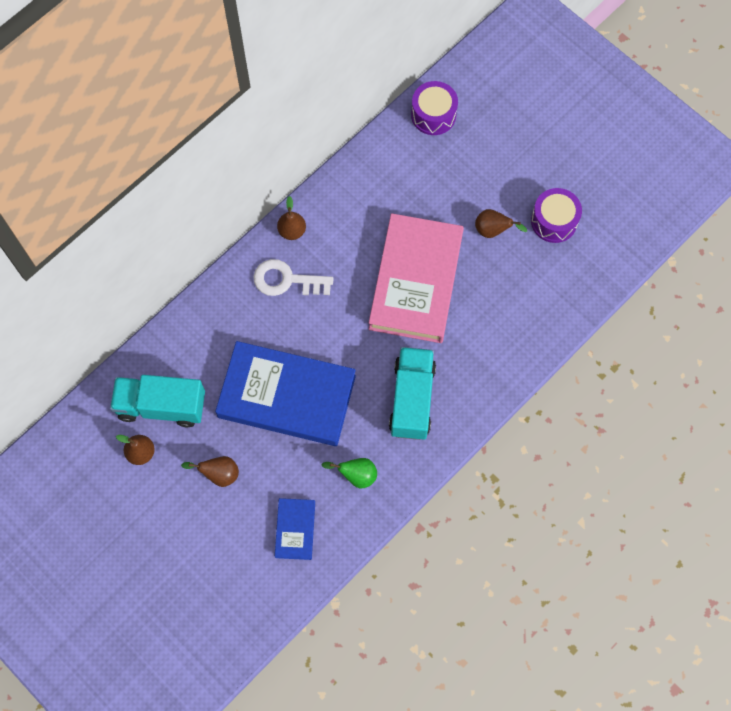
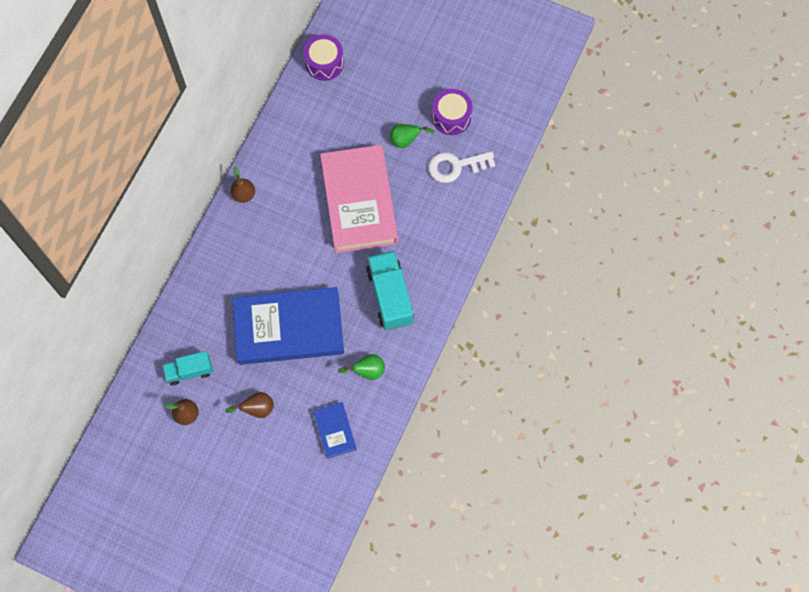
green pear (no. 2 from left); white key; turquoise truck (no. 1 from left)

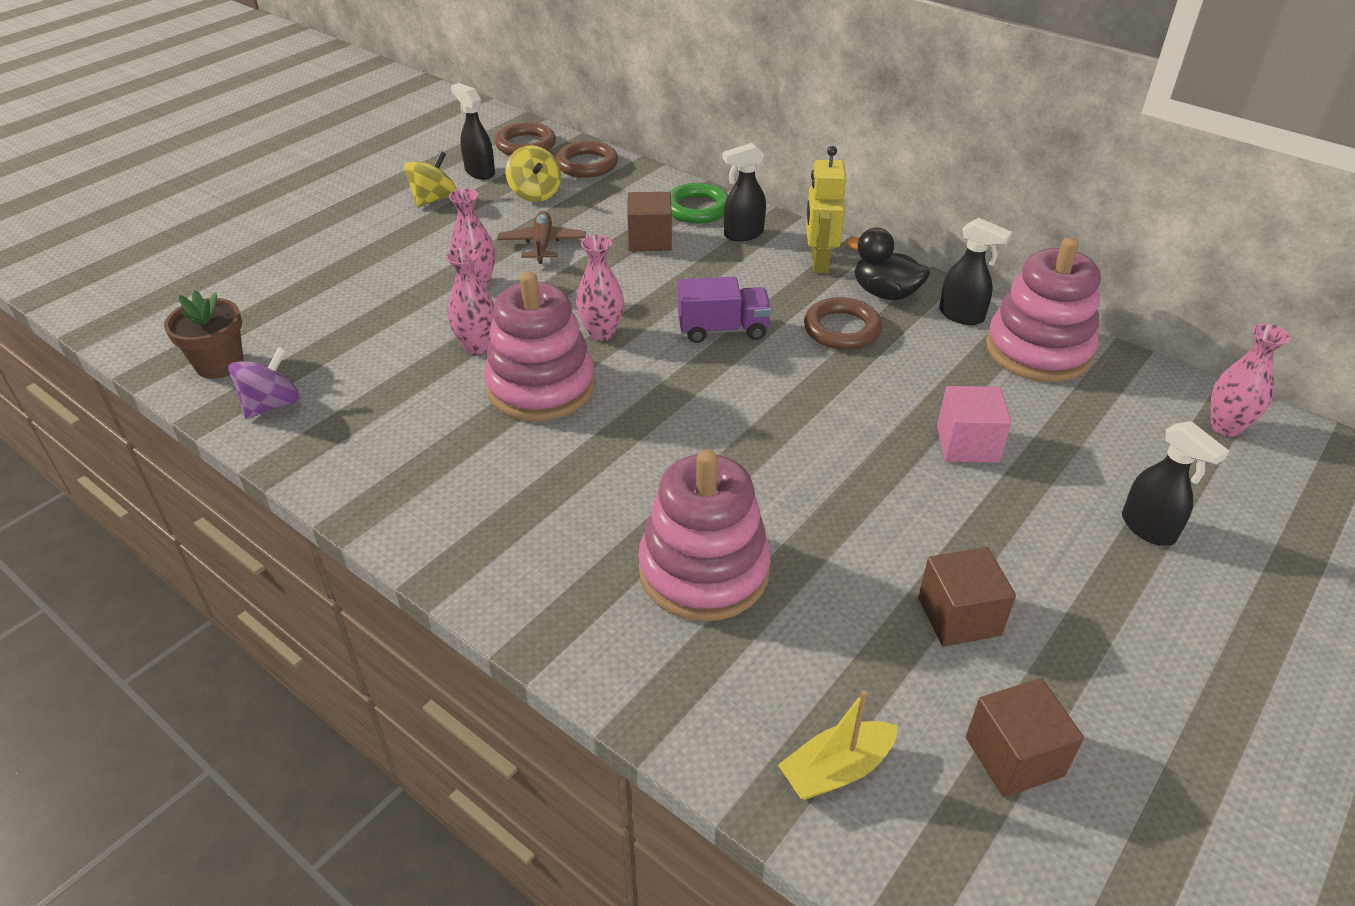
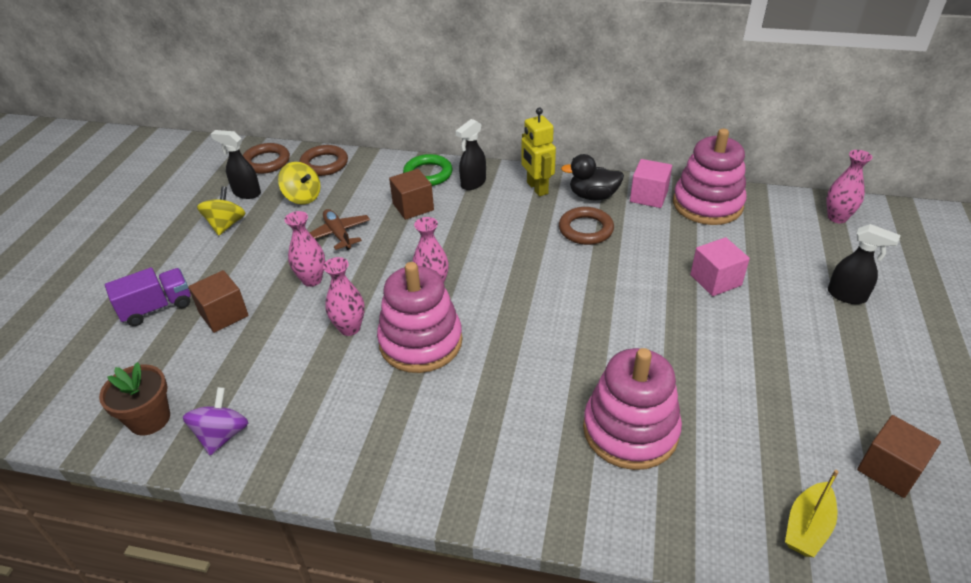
pink cube (no. 1 from left); purple truck; brown cube (no. 1 from left)

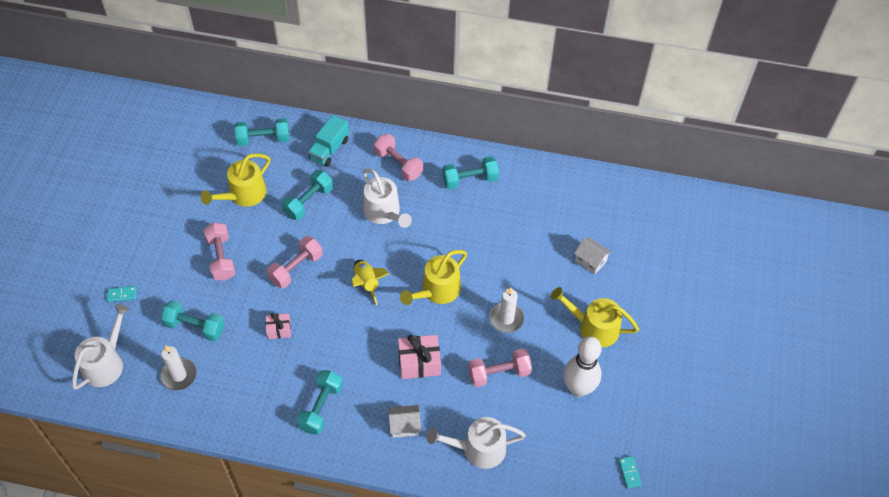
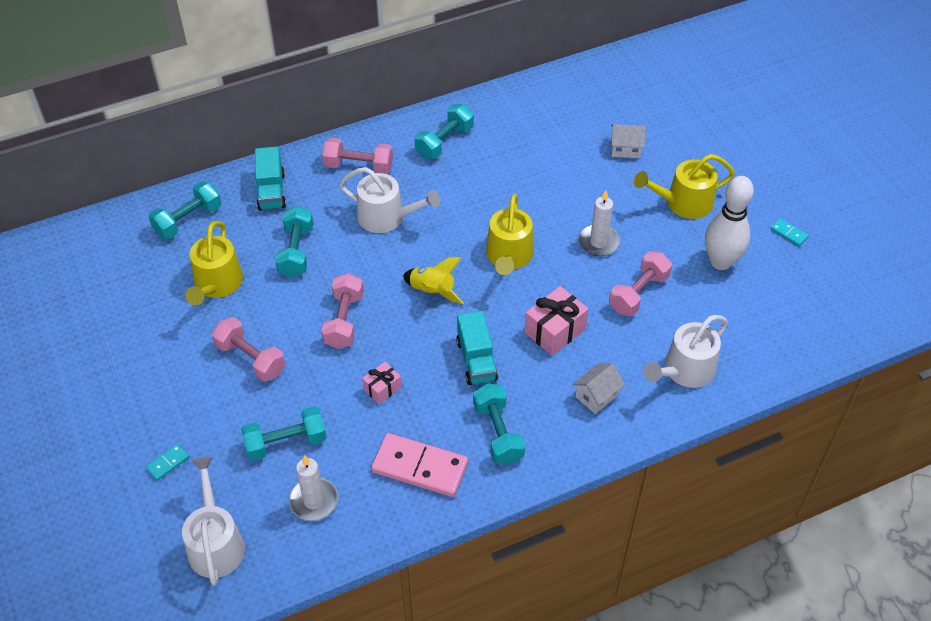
turquoise domino (no. 2 from left); turquoise truck (no. 2 from left); pink domino

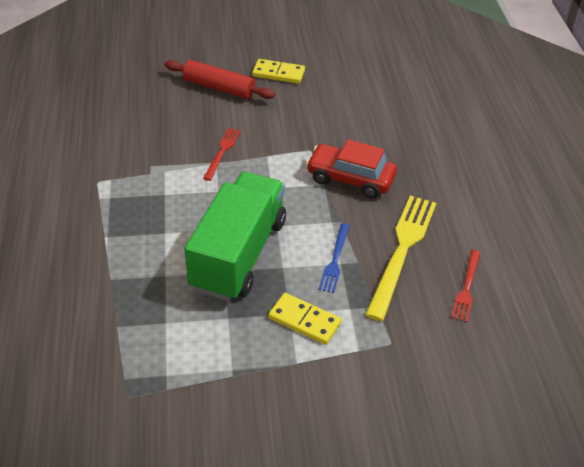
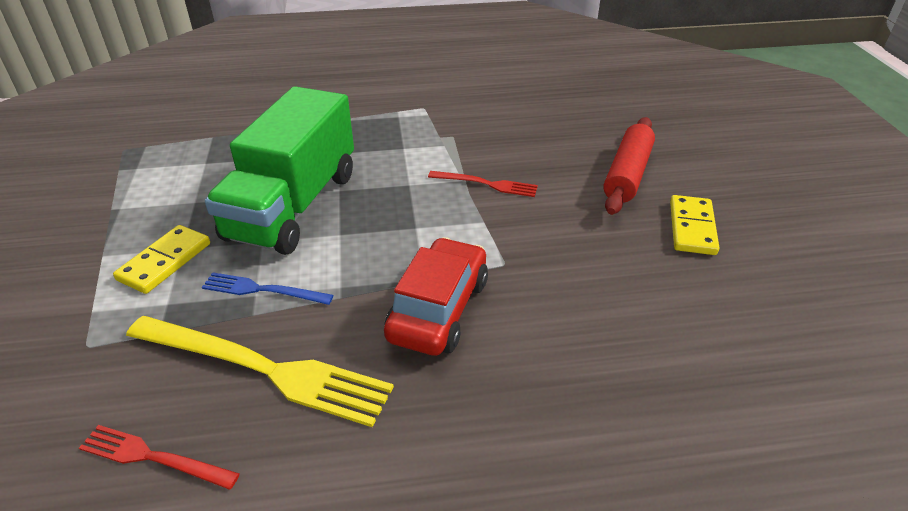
green truck

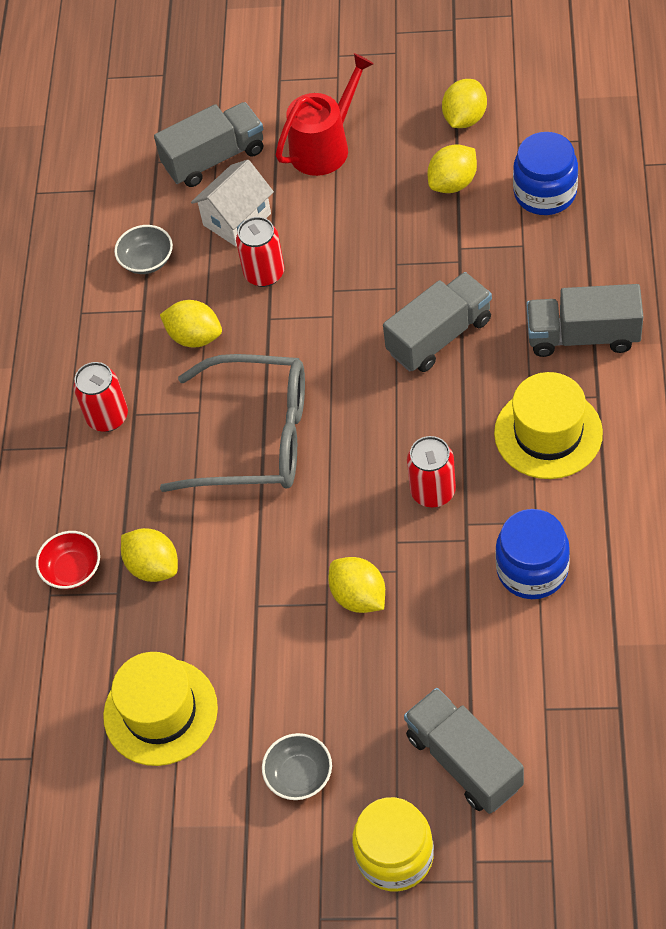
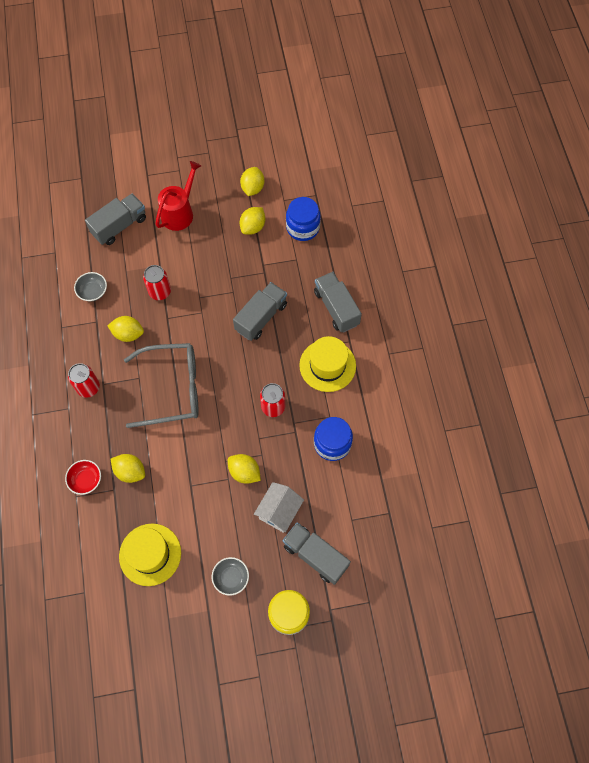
white house; grey truck (no. 4 from left)

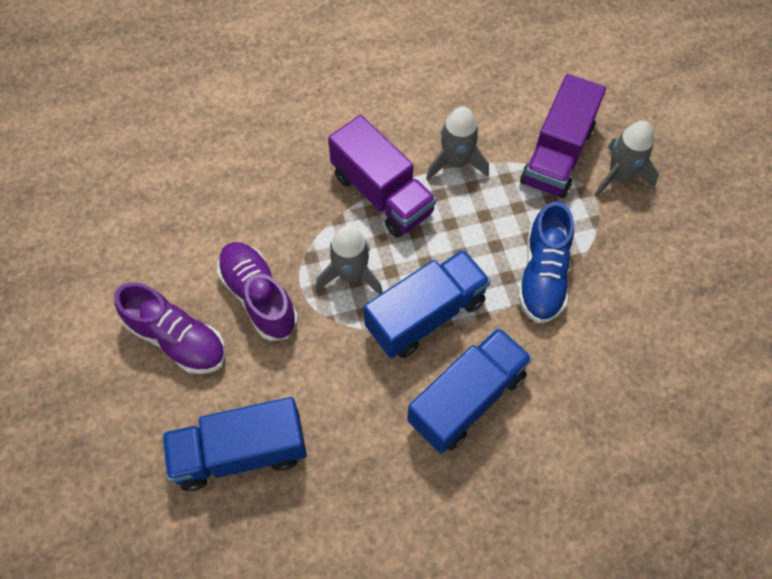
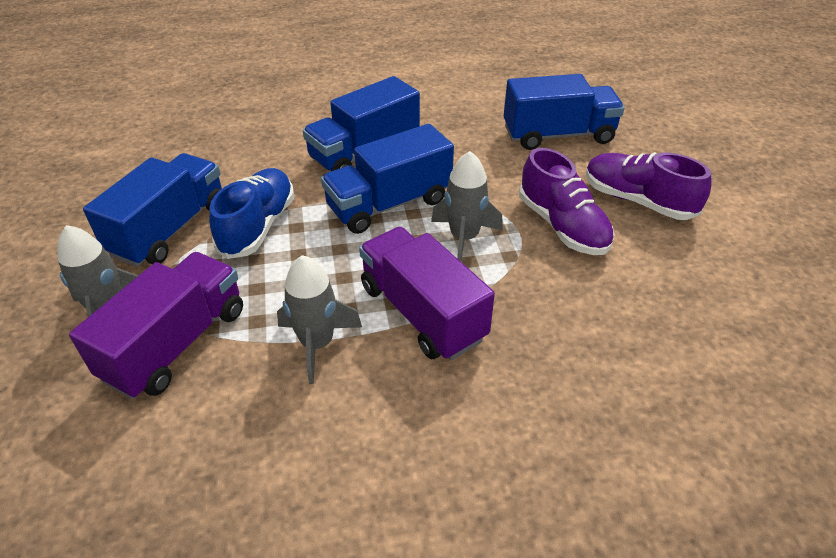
blue truck (no. 1 from left)

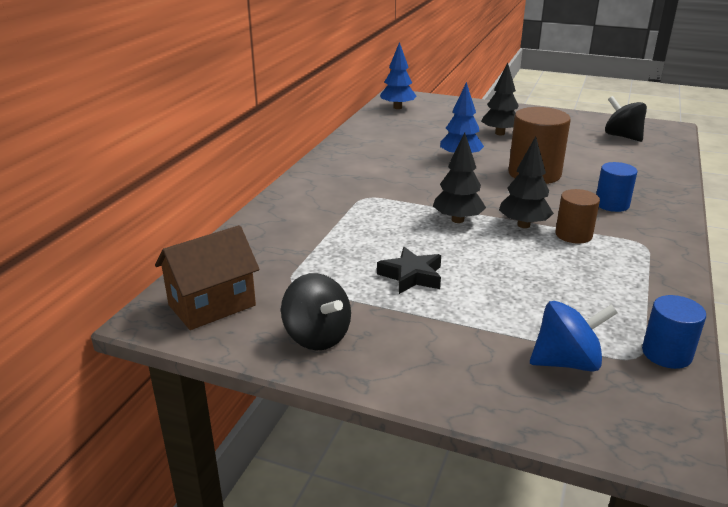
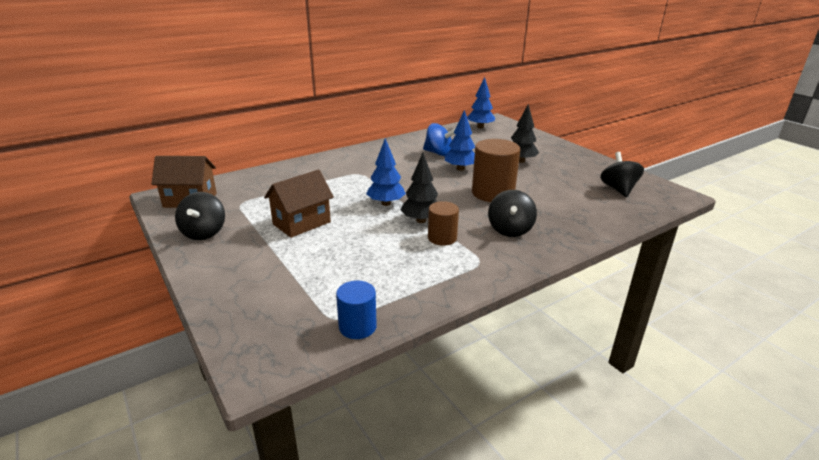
blue tree (no. 1 from left); black spinning top (no. 2 from left); brown house (no. 2 from left); blue spinning top

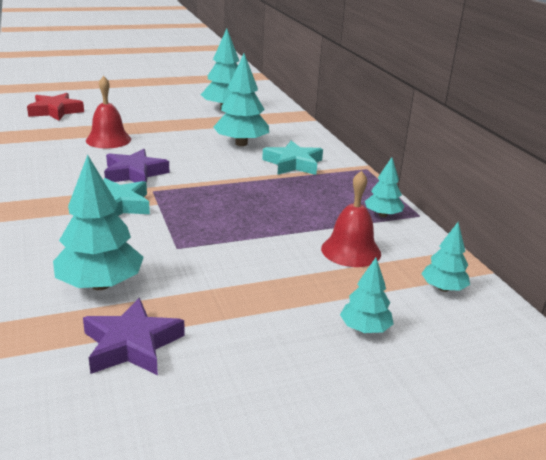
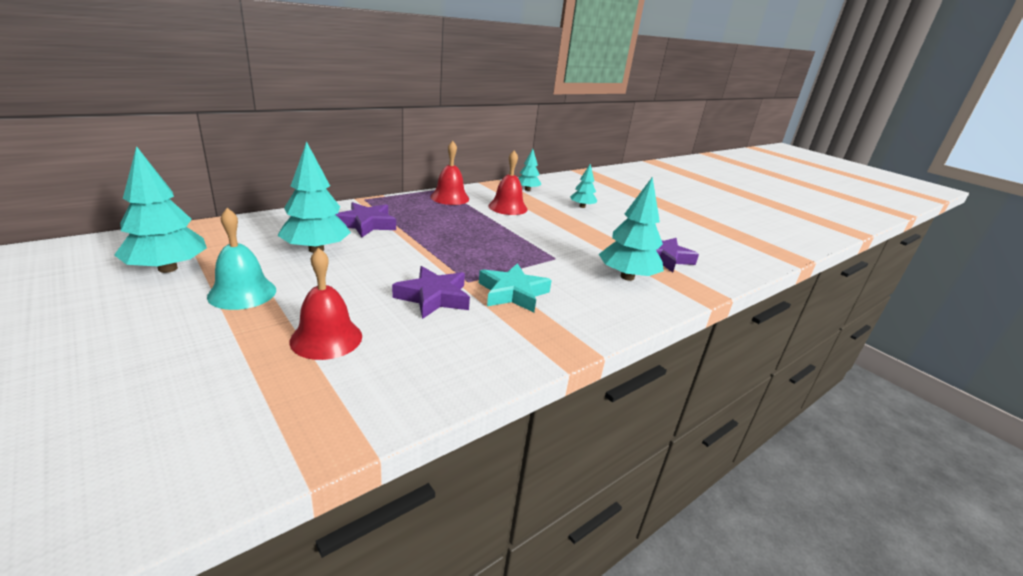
red star; purple star (no. 1 from left); red bell (no. 2 from left); turquoise bell

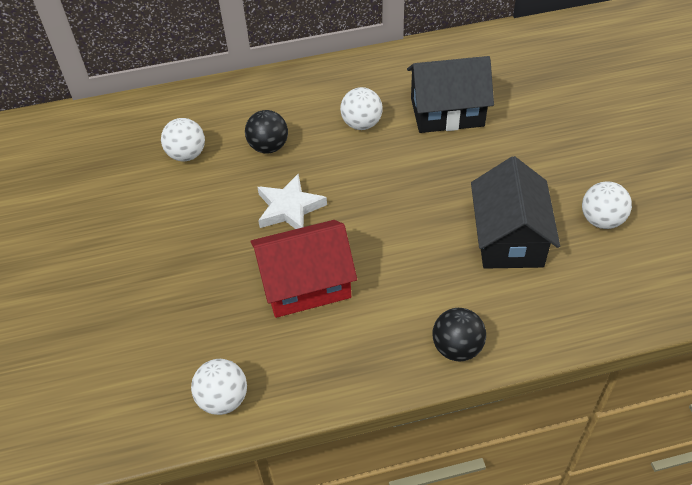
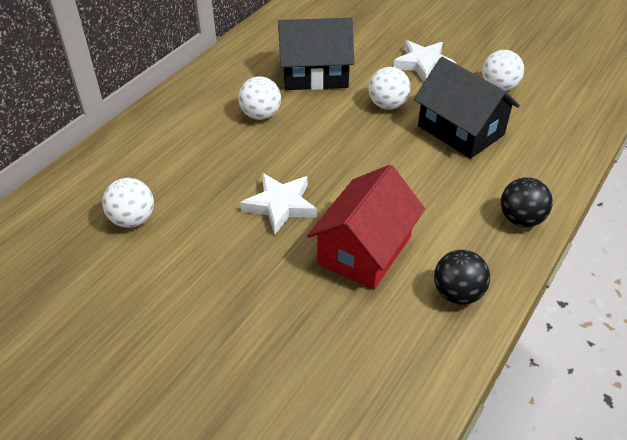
black house (no. 1 from left); black ball (no. 1 from left); white ball (no. 3 from left); white star (no. 2 from left)

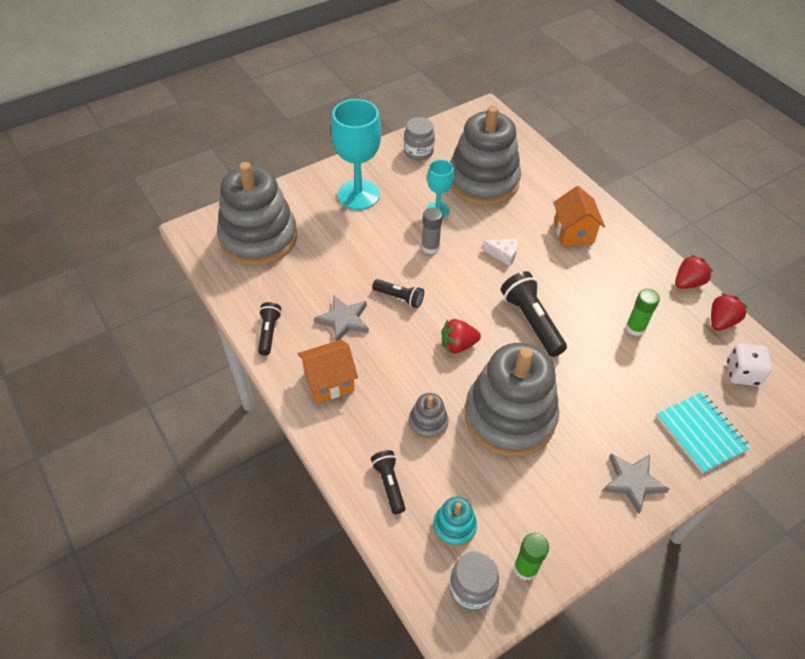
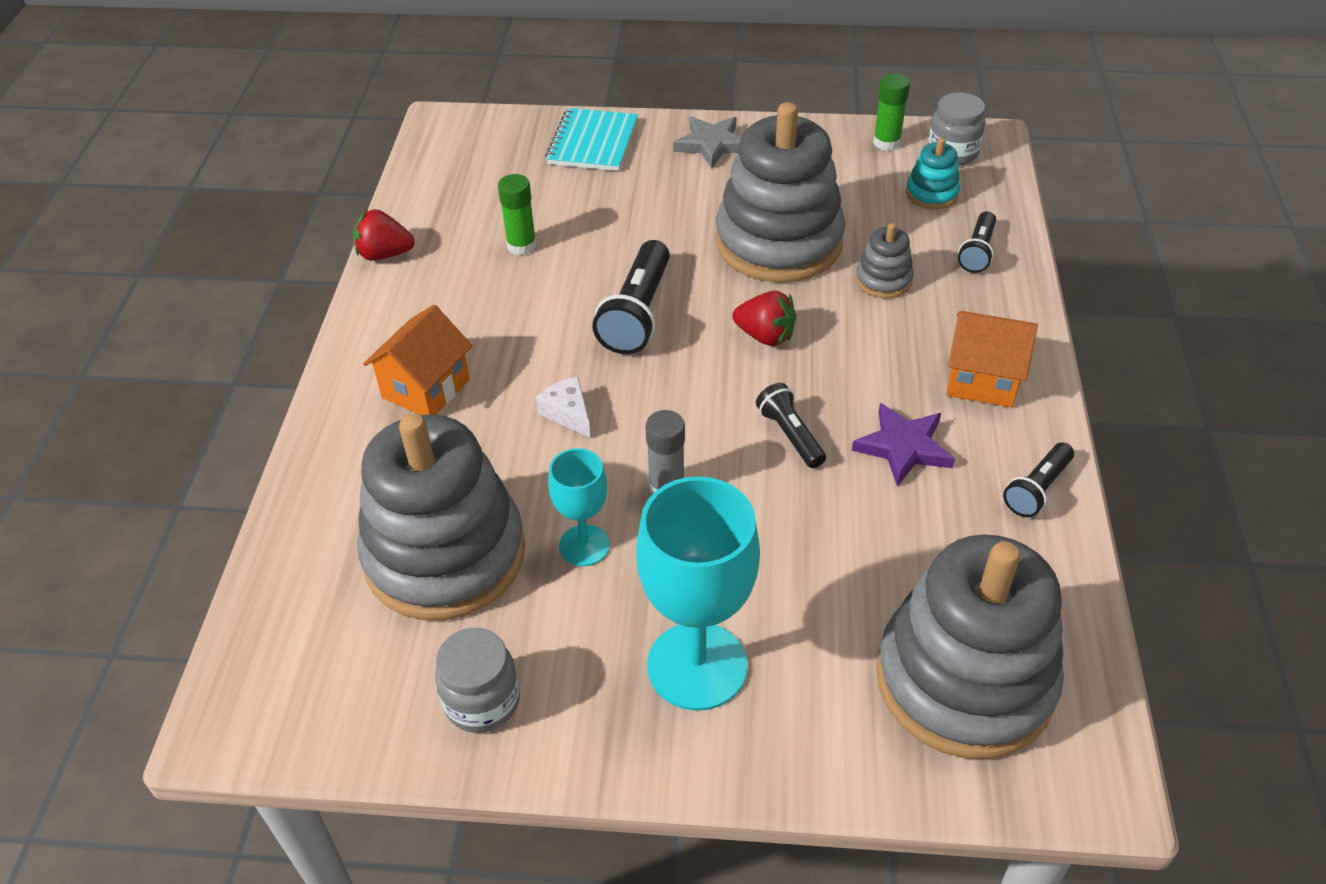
red strawberry (no. 3 from left in the first image); purple star; white dice

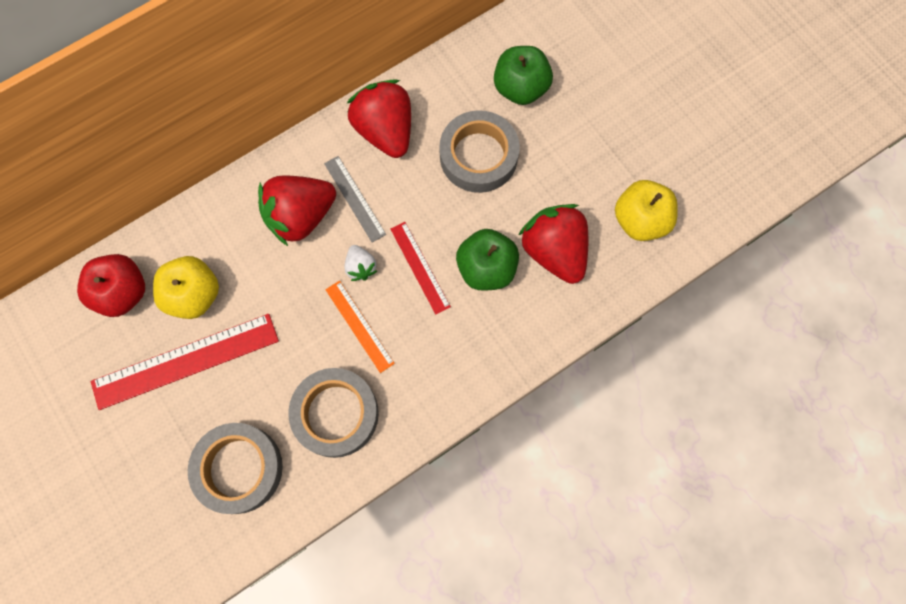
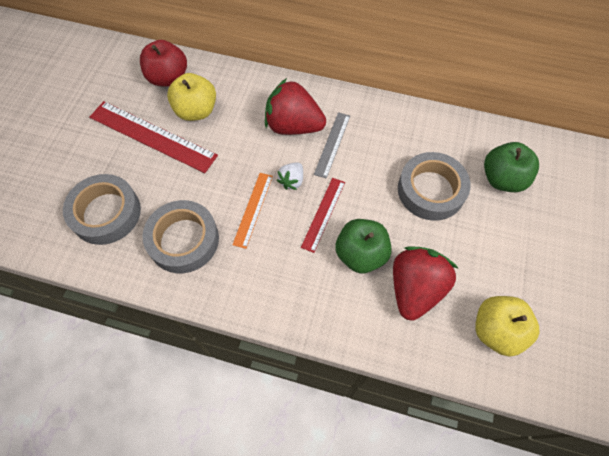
red strawberry (no. 2 from left in the first image)

